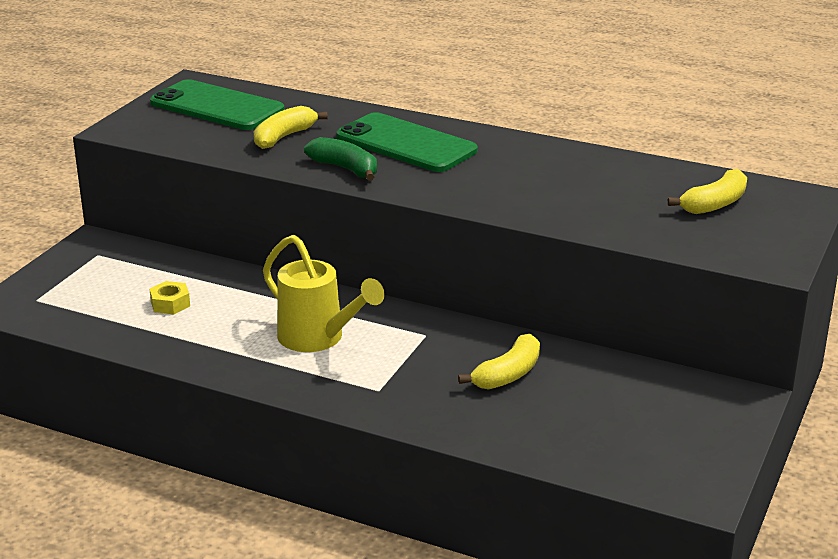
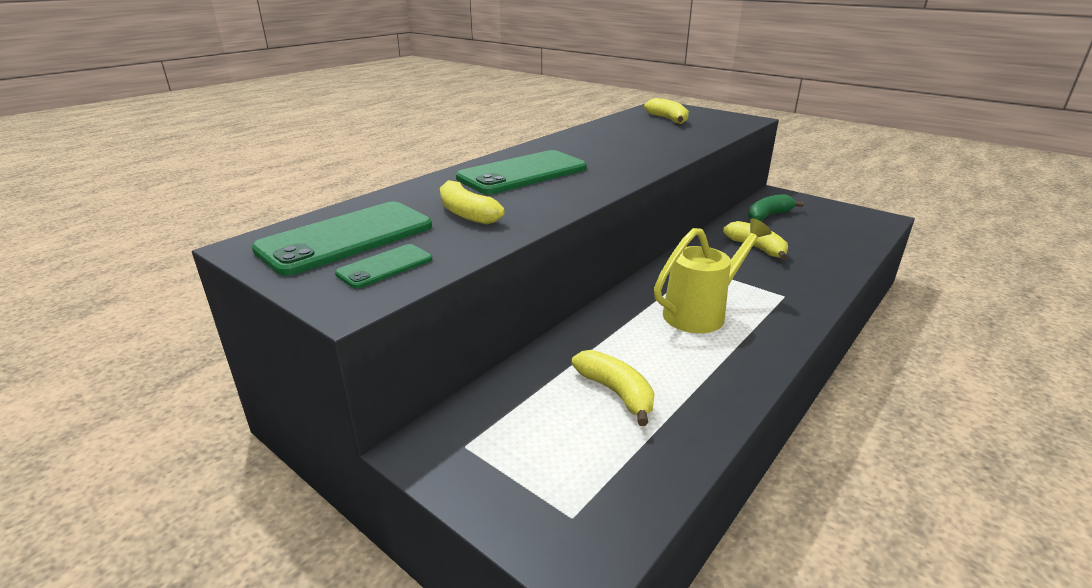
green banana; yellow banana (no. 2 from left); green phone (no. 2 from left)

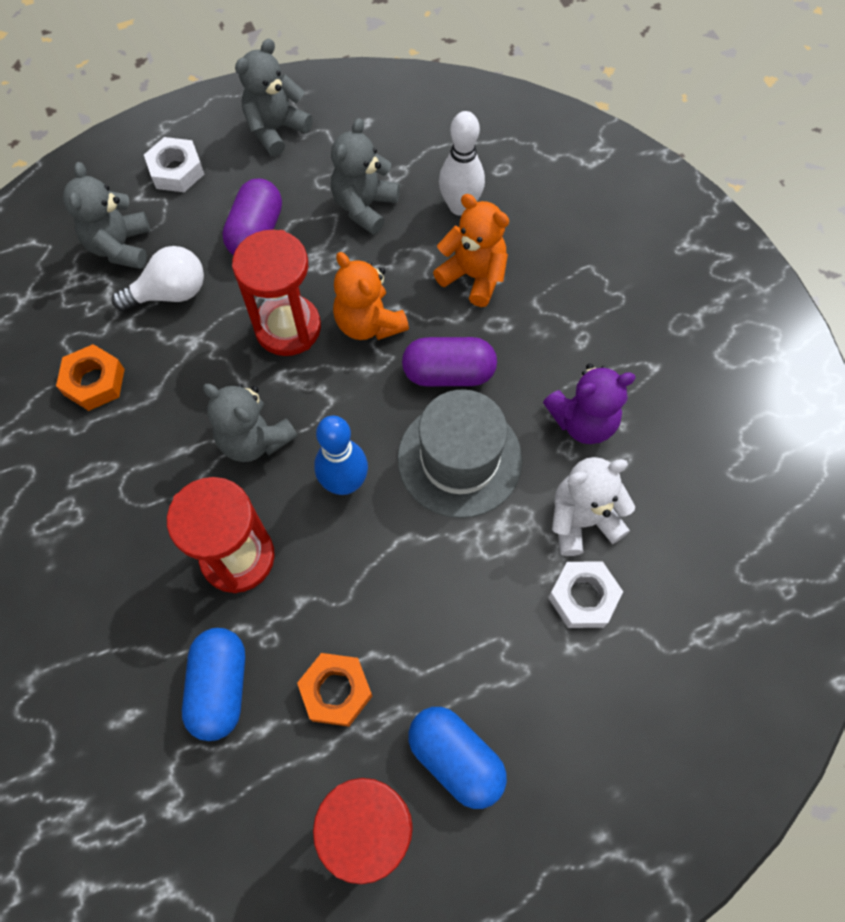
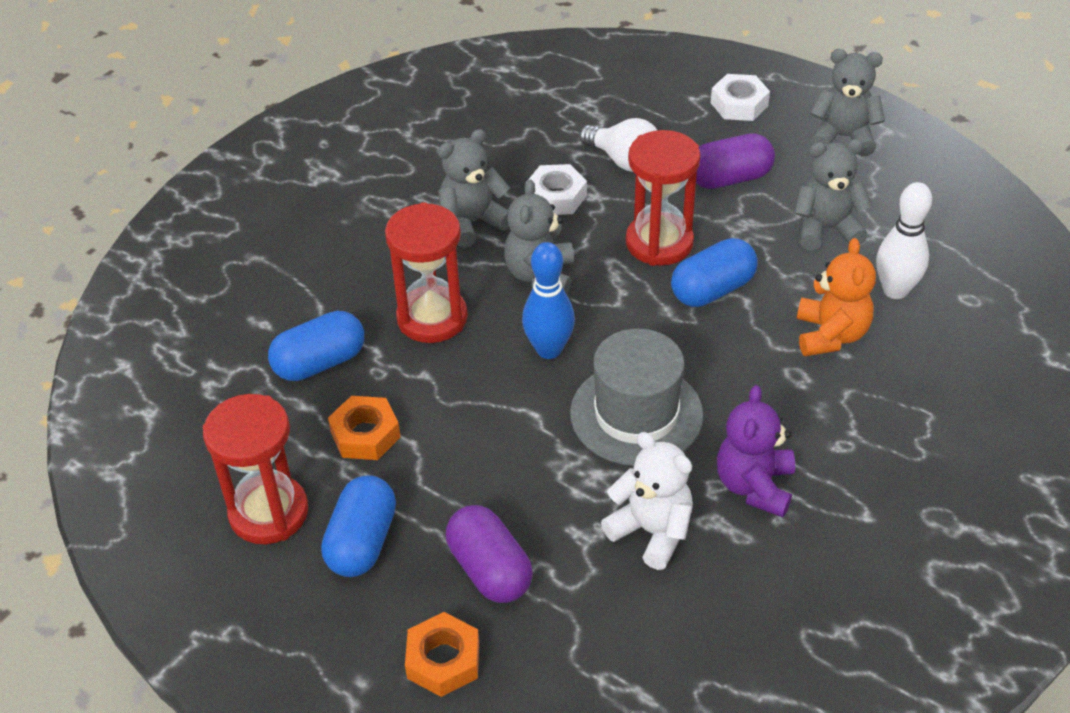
grey teddy bear (no. 1 from left); blue capsule (no. 3 from left); purple capsule (no. 1 from left); orange nut (no. 2 from left); purple teddy bear; white nut (no. 1 from left)

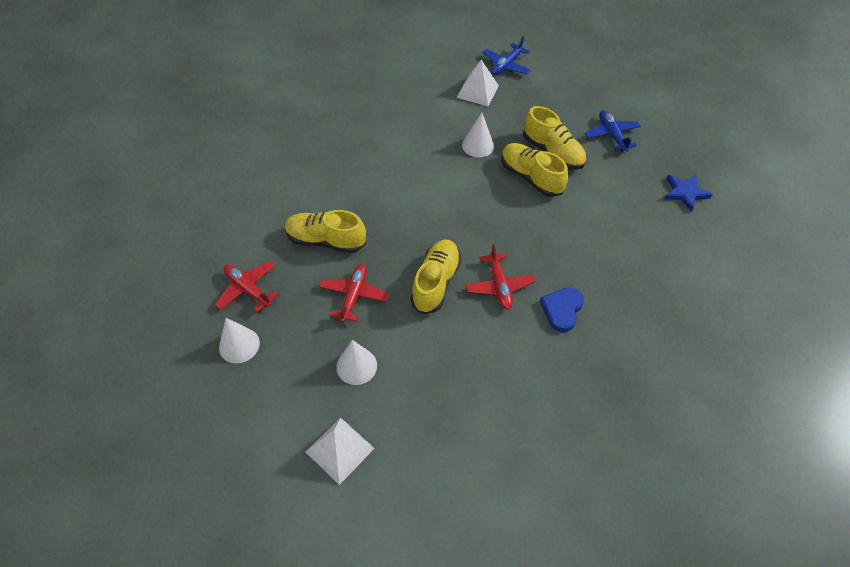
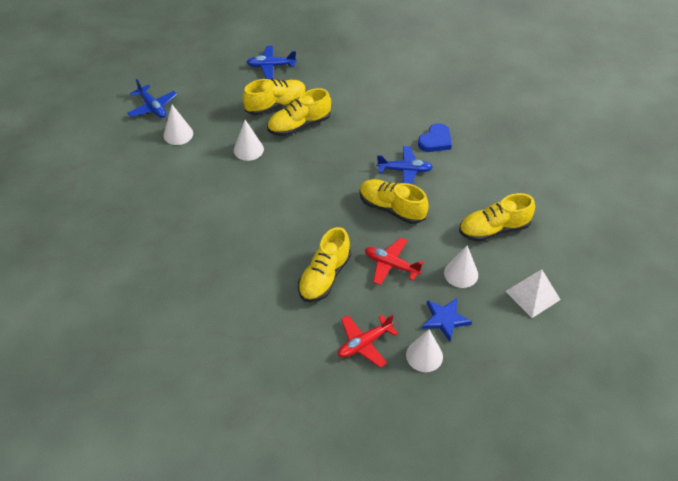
white cone (no. 1 from left); blue star; blue plane (no. 3 from left); blue heart; yellow shoe (no. 5 from left)

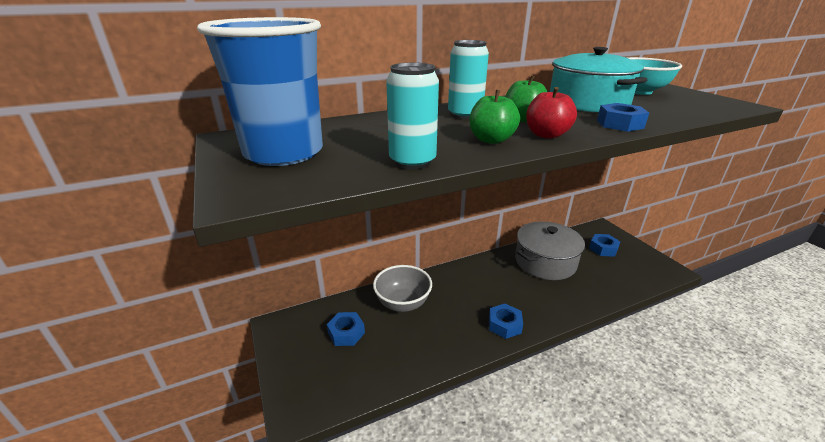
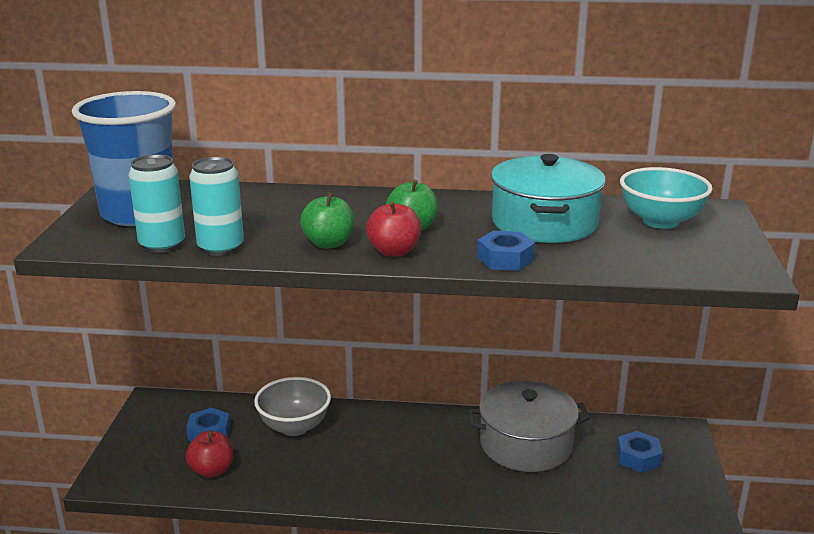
turquoise can (no. 1 from left); blue nut (no. 2 from left in the first image); red apple (no. 1 from left)

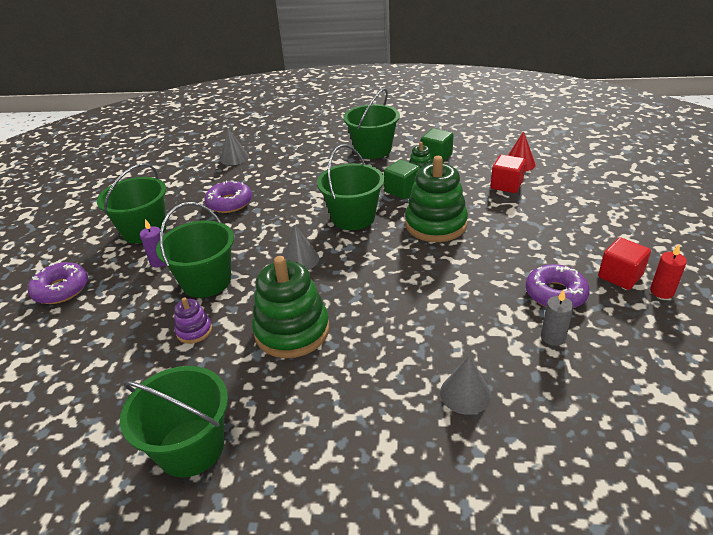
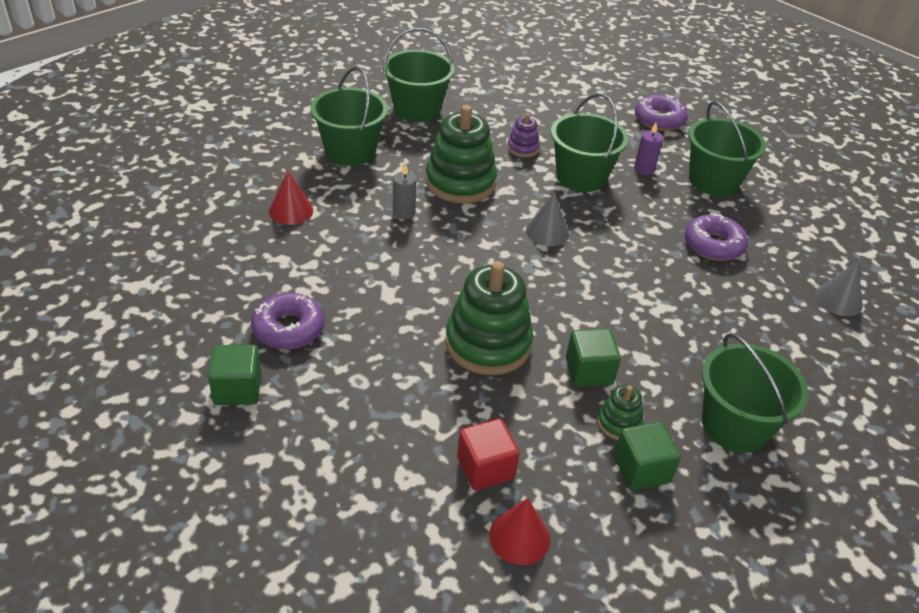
green bucket (no. 1 from left); green cube (no. 1 from left); red candle; grey candle; red cone (no. 1 from left)

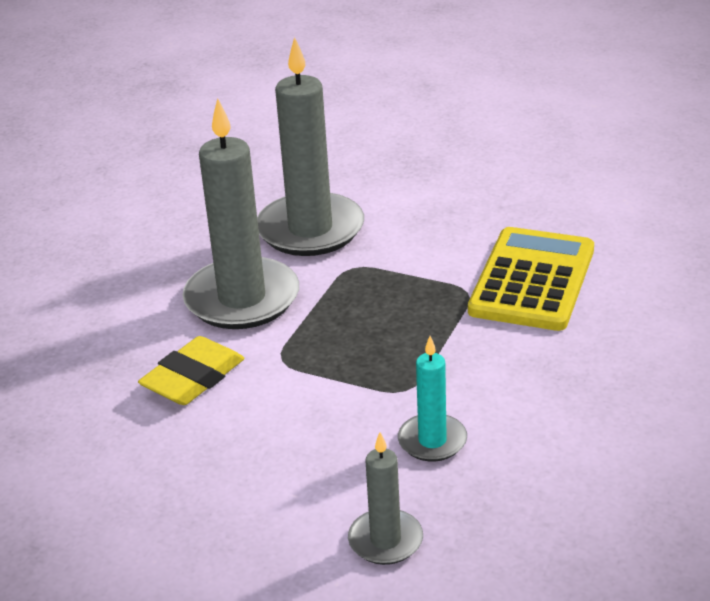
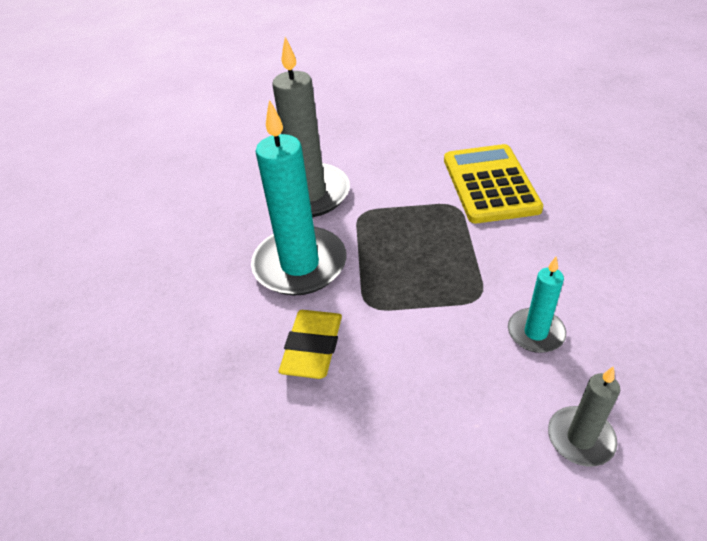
turquoise candle (no. 1 from left)

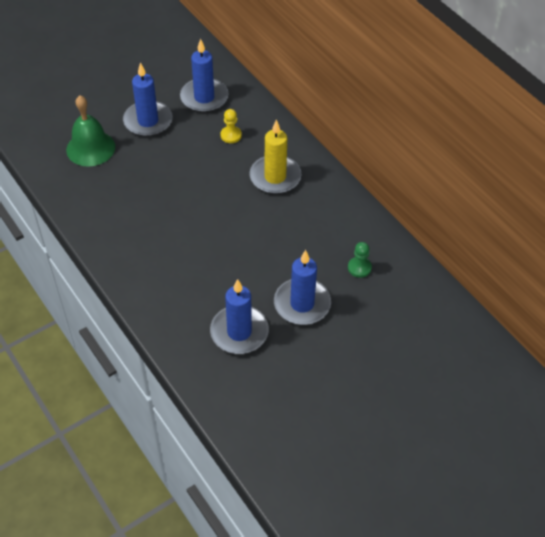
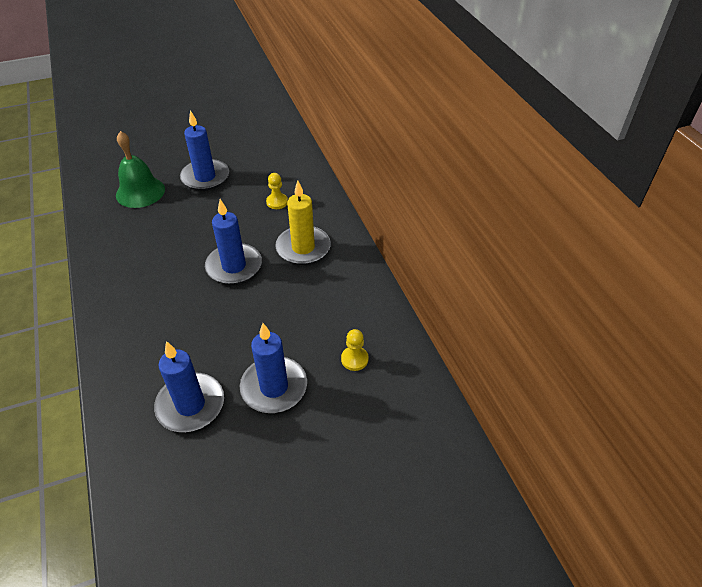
blue candle (no. 3 from left); yellow pawn (no. 2 from left)

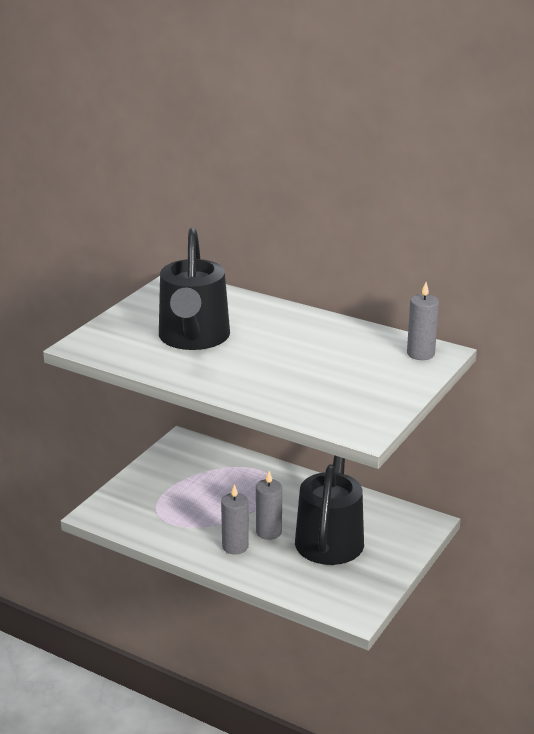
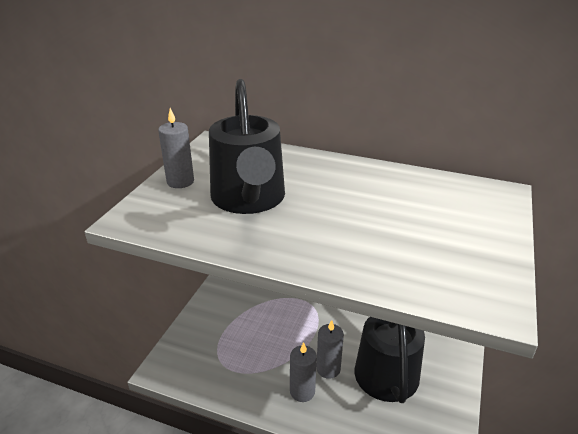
grey candle (no. 1 from left)

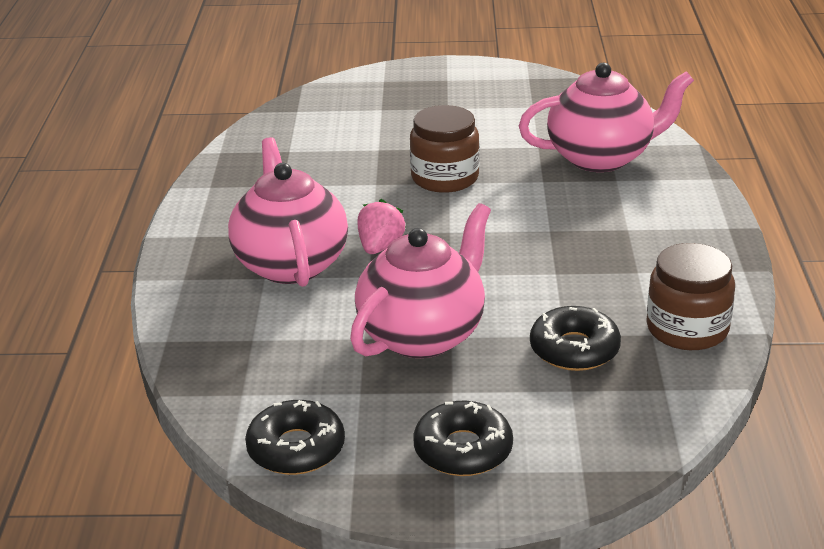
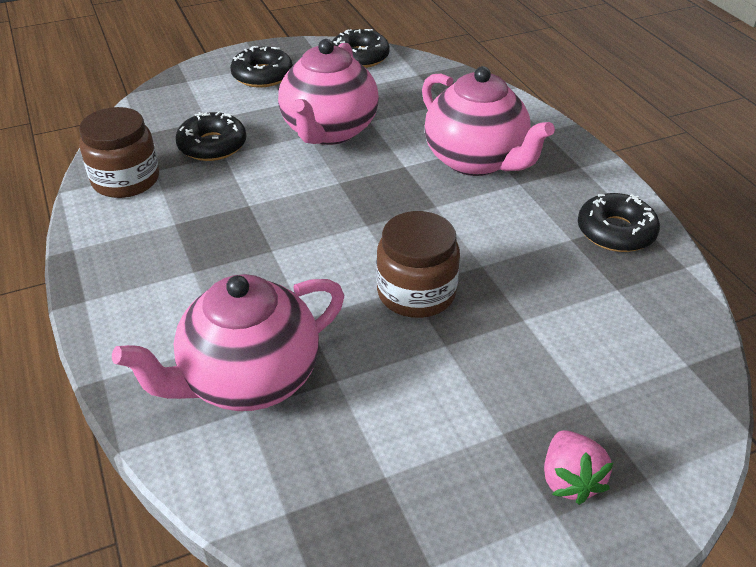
pink strawberry; black donut (no. 4 from left)

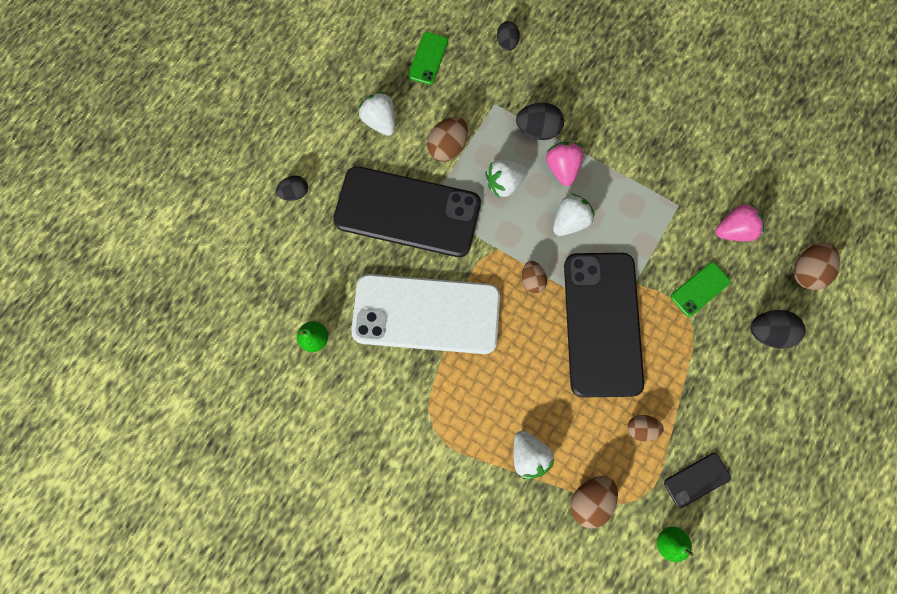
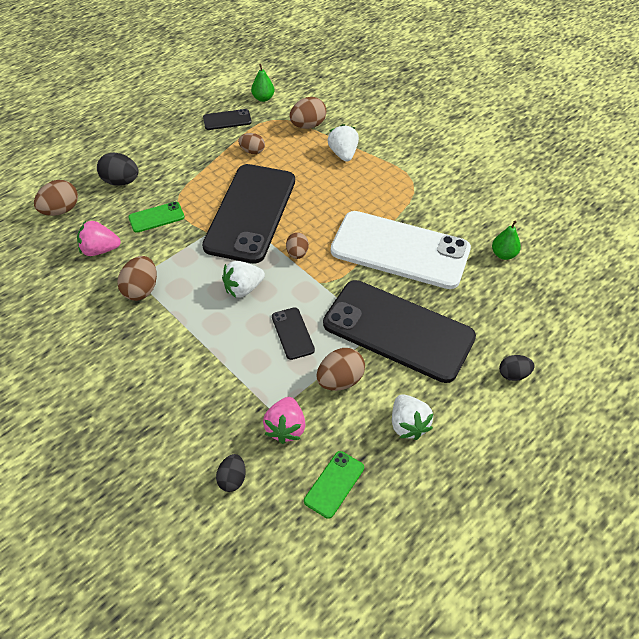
black egg (no. 3 from left in the first image); pink strawberry (no. 2 from left); black phone (no. 3 from left); brown egg (no. 2 from left)

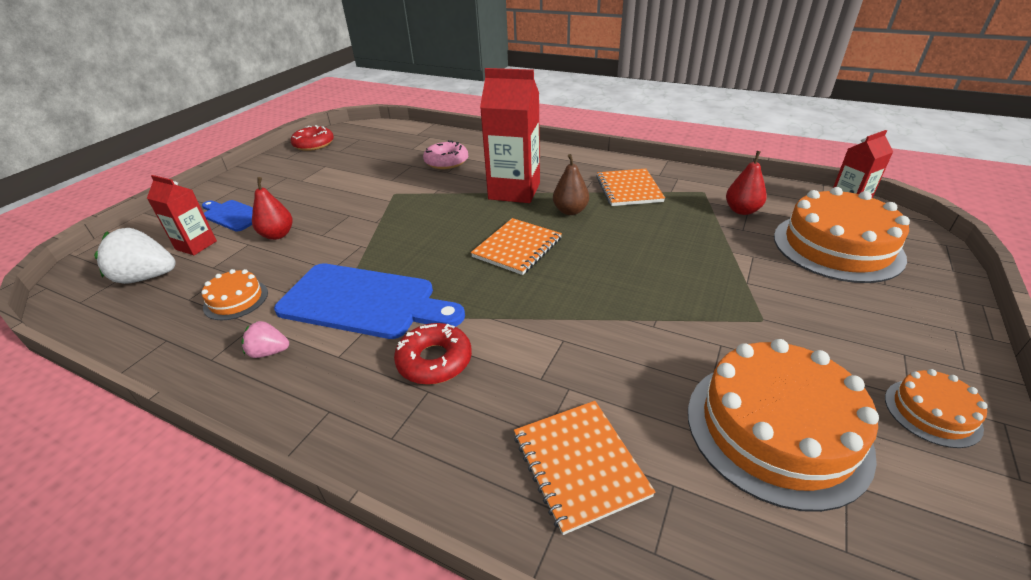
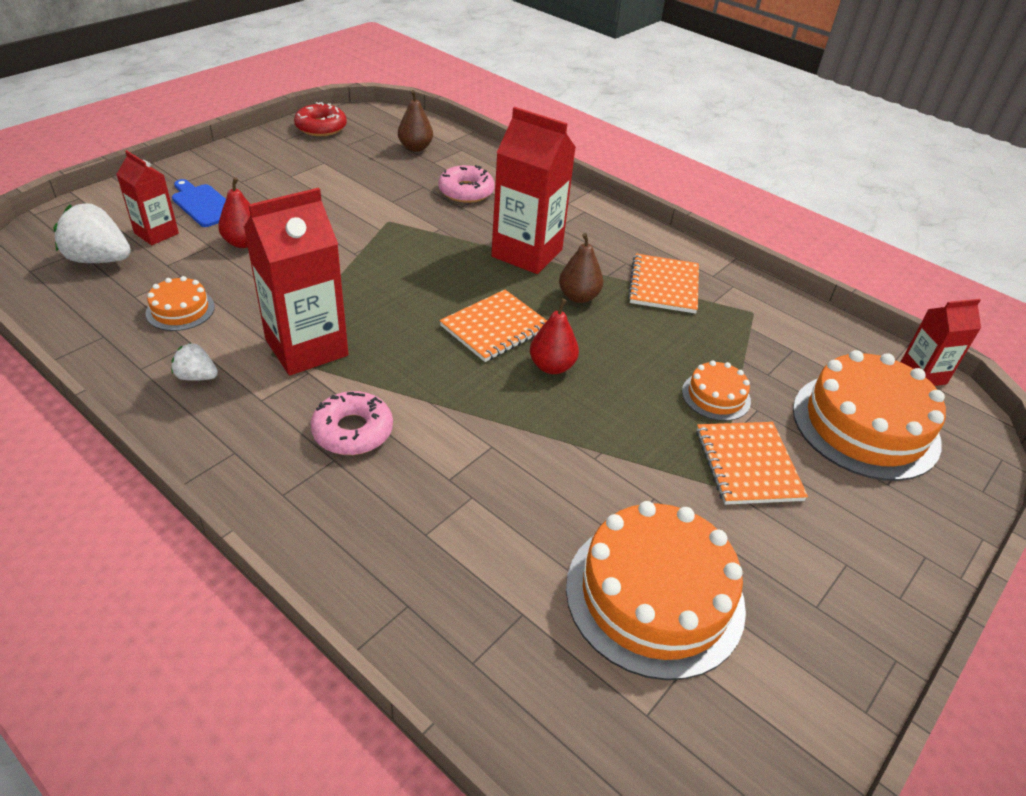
red pear (no. 2 from left); red carton (no. 2 from left); white strawberry (no. 2 from left); pink donut (no. 1 from left); orange cake (no. 3 from left); orange notebook (no. 3 from left); brown pear (no. 1 from left)

